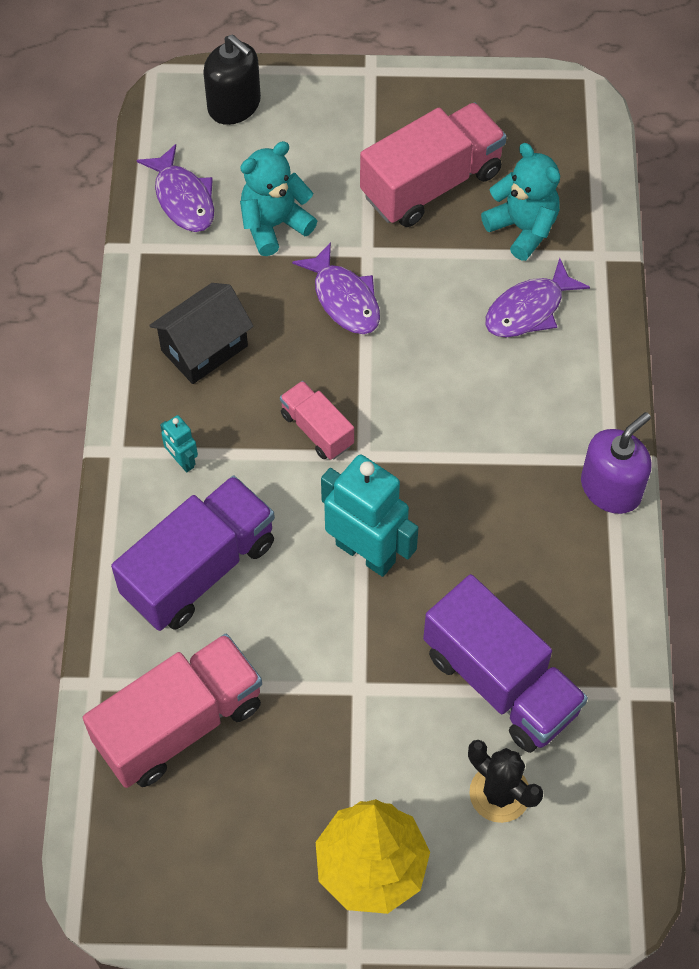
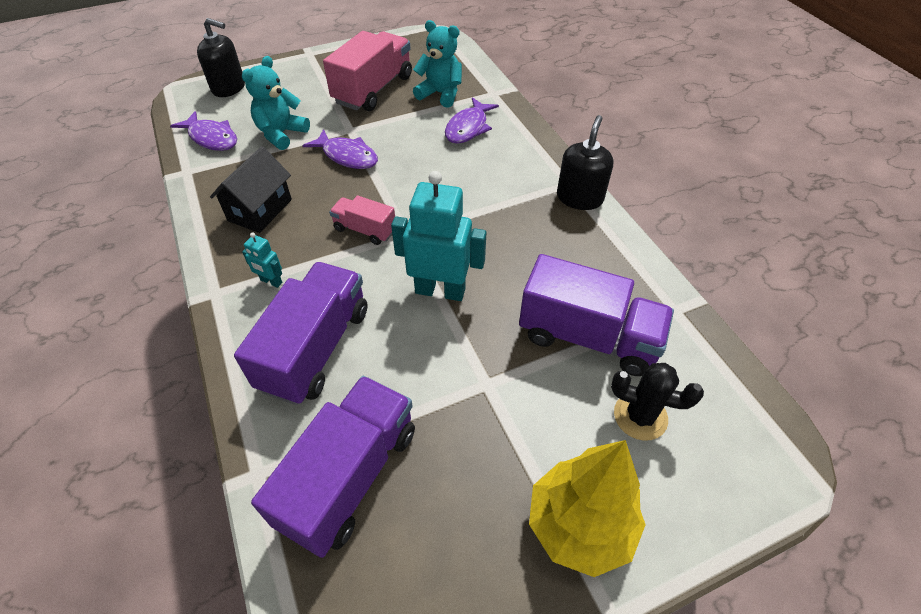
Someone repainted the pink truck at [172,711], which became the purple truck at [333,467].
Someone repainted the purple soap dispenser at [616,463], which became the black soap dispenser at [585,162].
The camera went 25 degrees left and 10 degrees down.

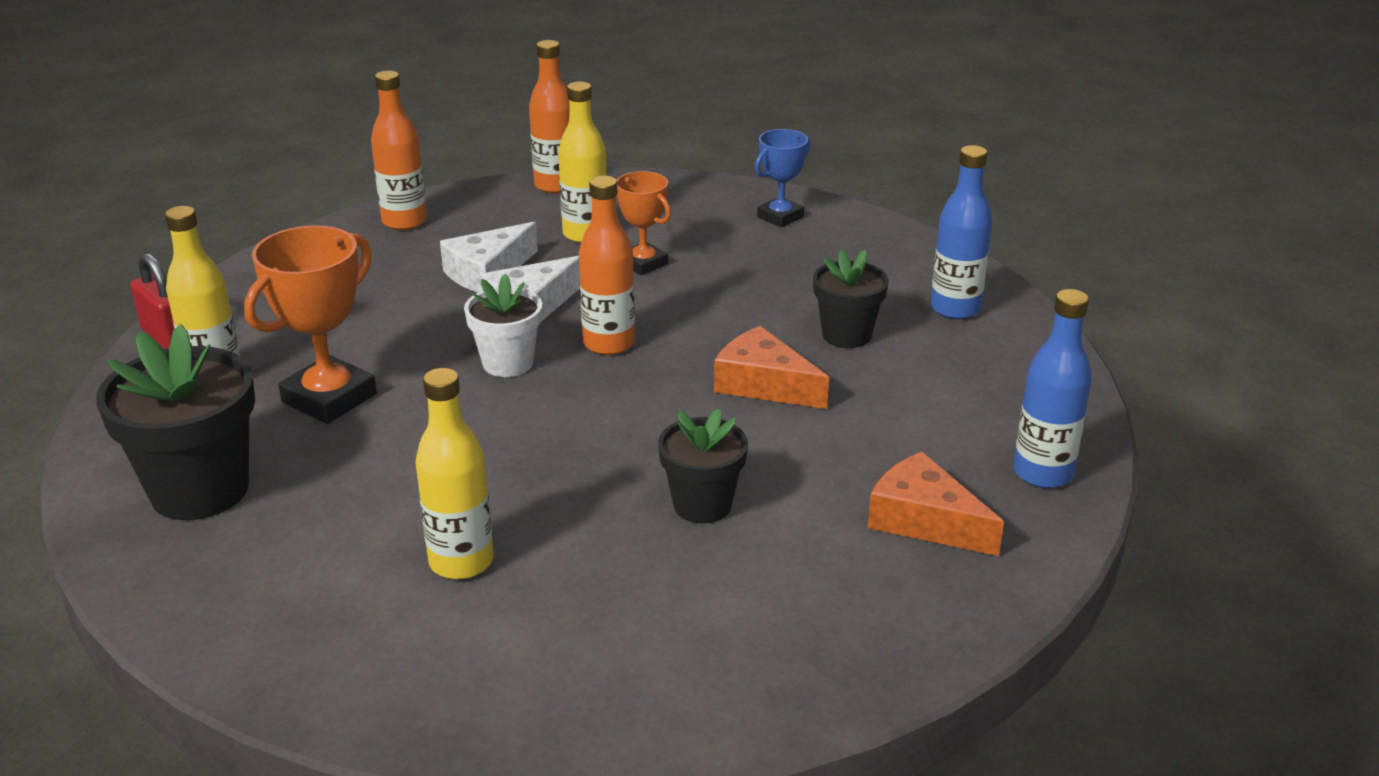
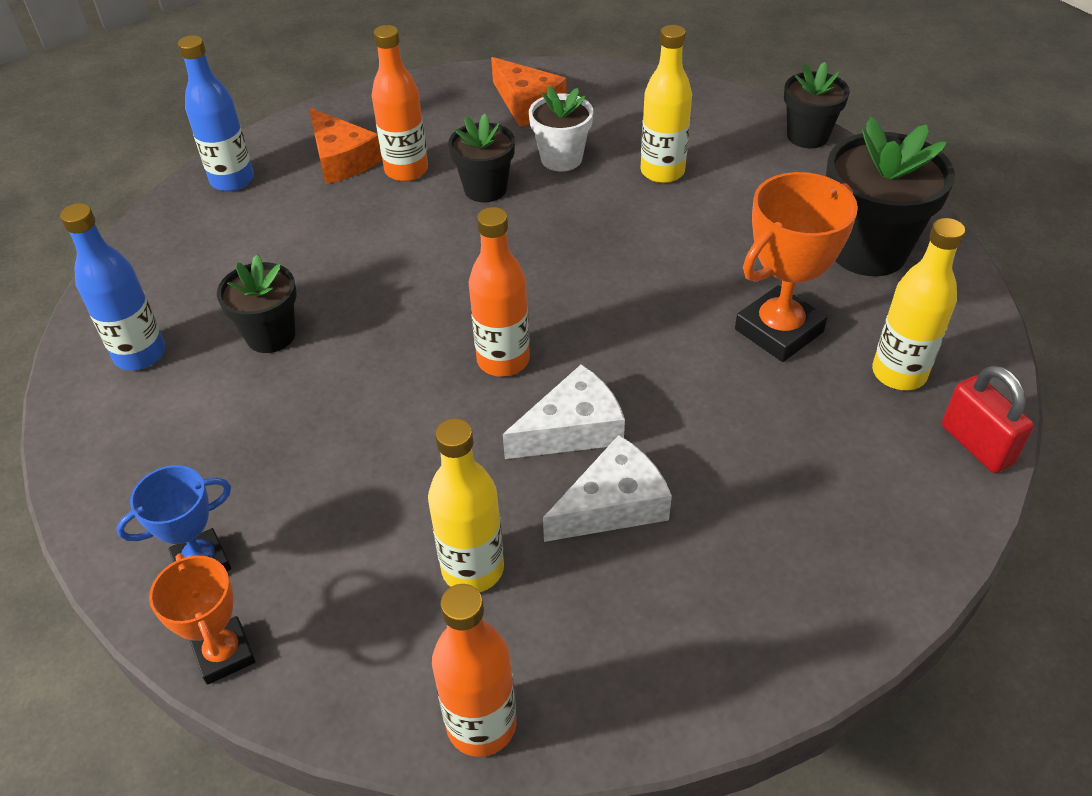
Someone carried the orange bottle from [399,150] to [400,103].
Someone carried the white flower pot from [503,325] to [561,128].
Someone carried the orange trophy from [644,223] to [202,619].
Someone carried the orange cheese from [771,367] to [528,92].
Someone put down the black flower pot at [817,105].
The camera went 165 degrees left and 15 degrees up.

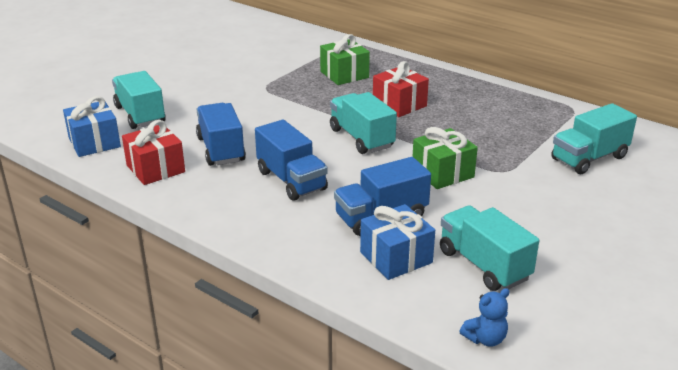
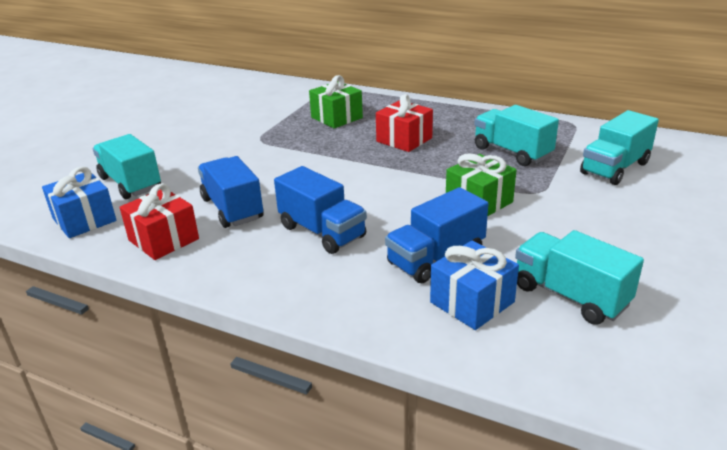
Someone carried the turquoise truck from [363,123] to [516,135].
Someone took away the blue teddy bear at [484,317].
The camera went 10 degrees left and 0 degrees up.

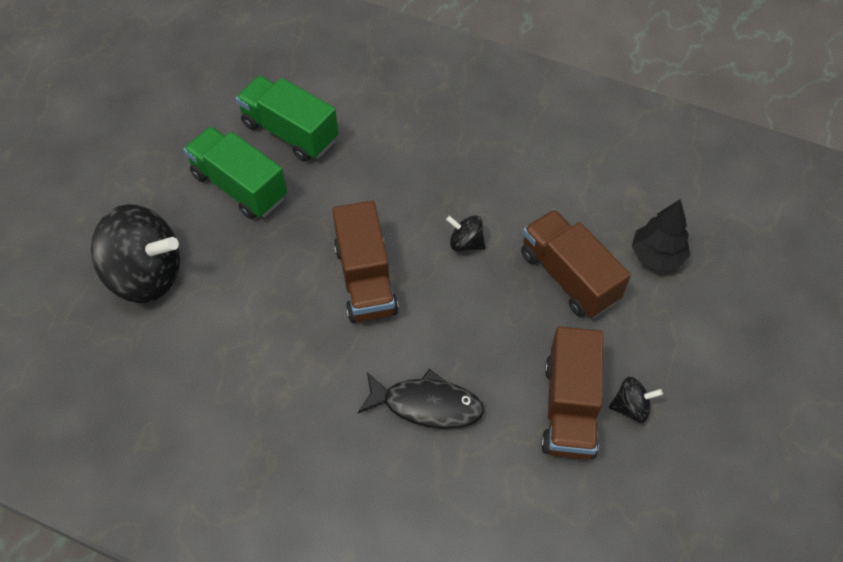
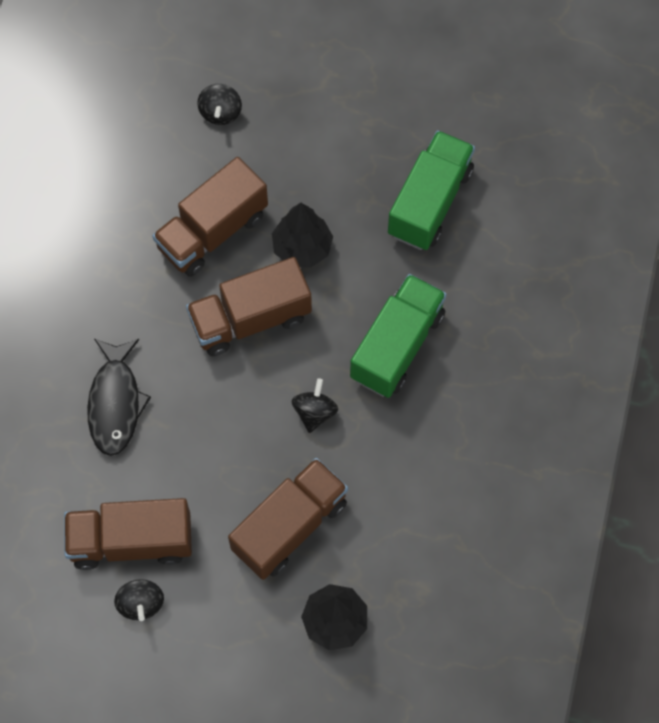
Someone scaled the black spinning top at [135,253] by 0.45.
Someone carried the green truck from [235,173] to [398,336].
Someone put down the brown truck at [210,217].
Someone put down the black tree at [302,235].
The camera went 80 degrees right and 10 degrees up.

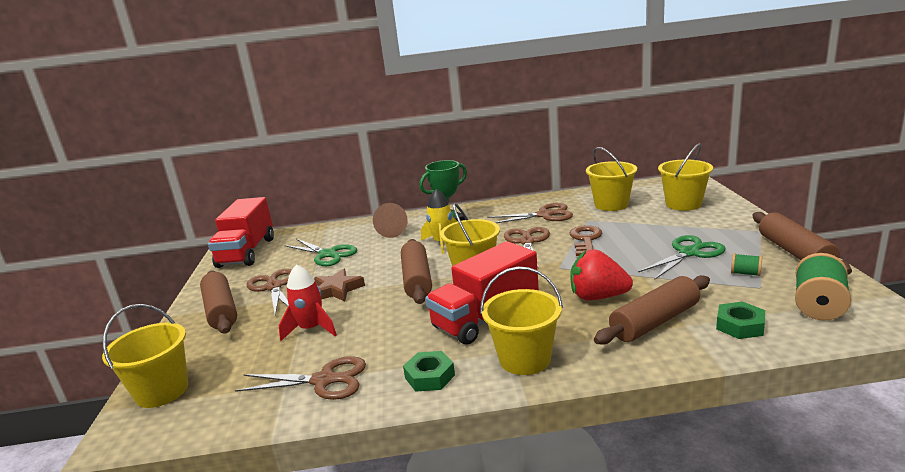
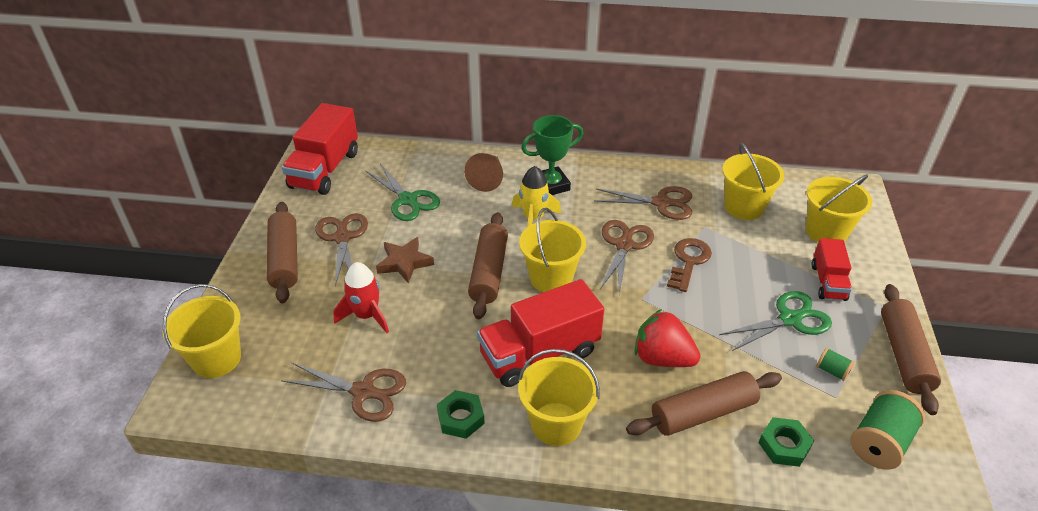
Someone put down the red truck at [831,269].
The camera went 10 degrees right and 20 degrees up.

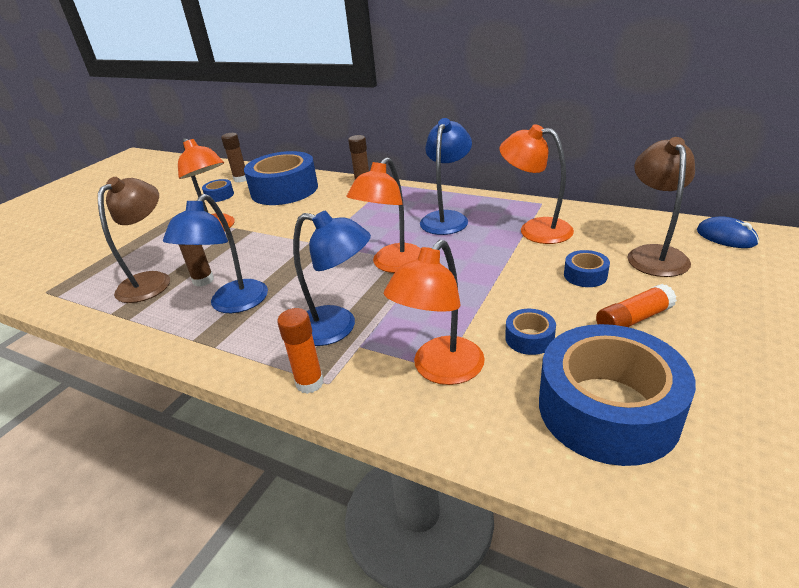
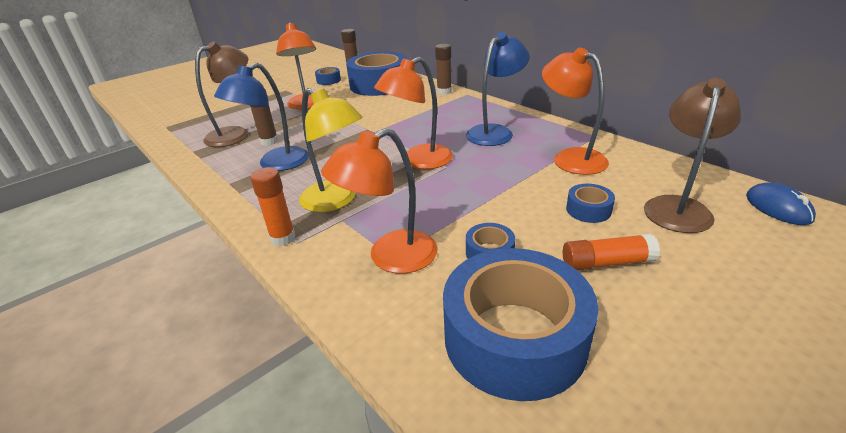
Someone repainted the blue lamp at [332,278], which became the yellow lamp at [331,150].
The camera went 20 degrees right and 0 degrees up.

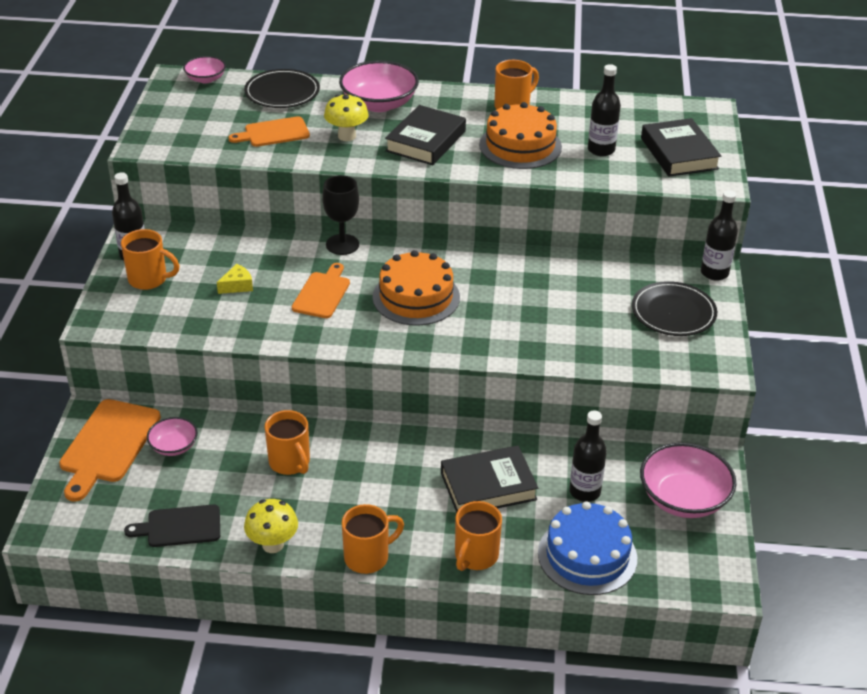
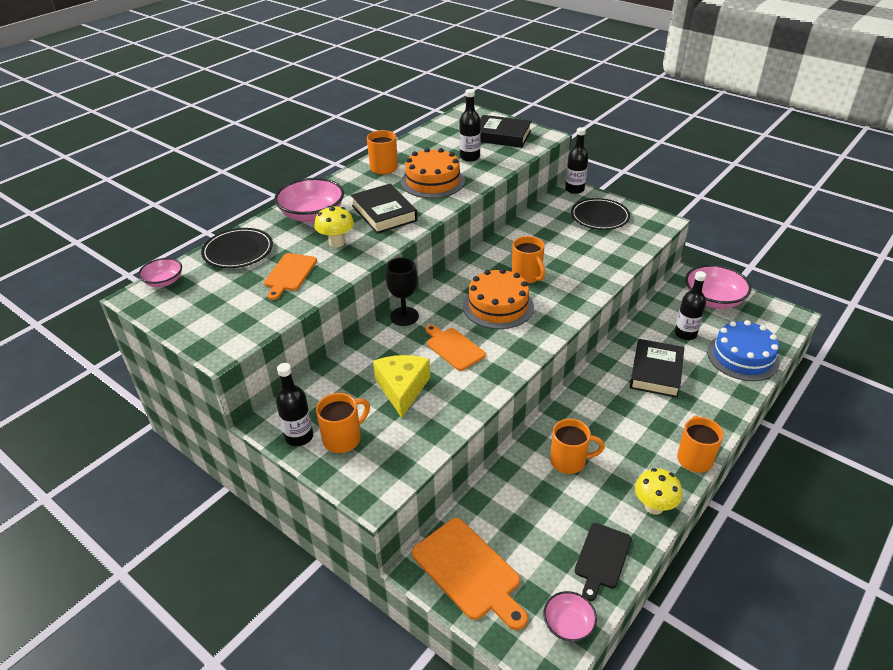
Someone carried the pink bowl from [172,436] to [570,616].
Someone scaled the yellow cheese at [235,279] by 1.92.
Someone carried the orange mug from [478,536] to [528,259].
The camera went 55 degrees left and 0 degrees up.

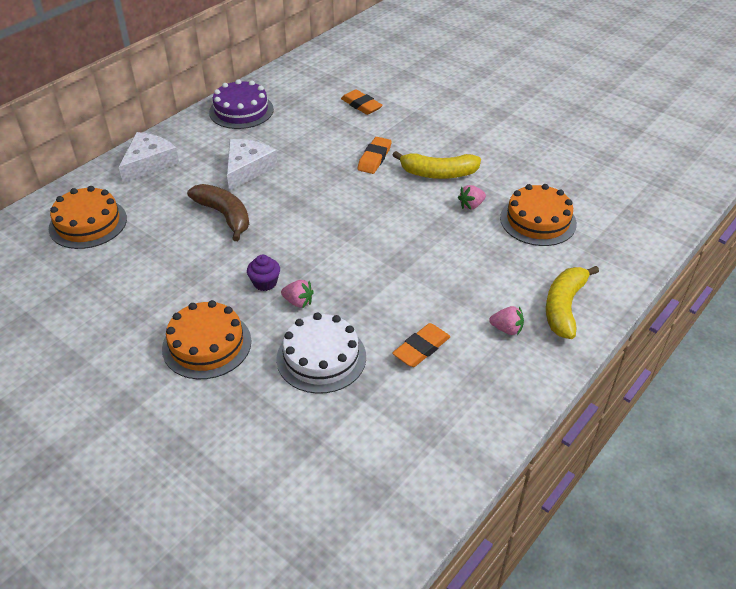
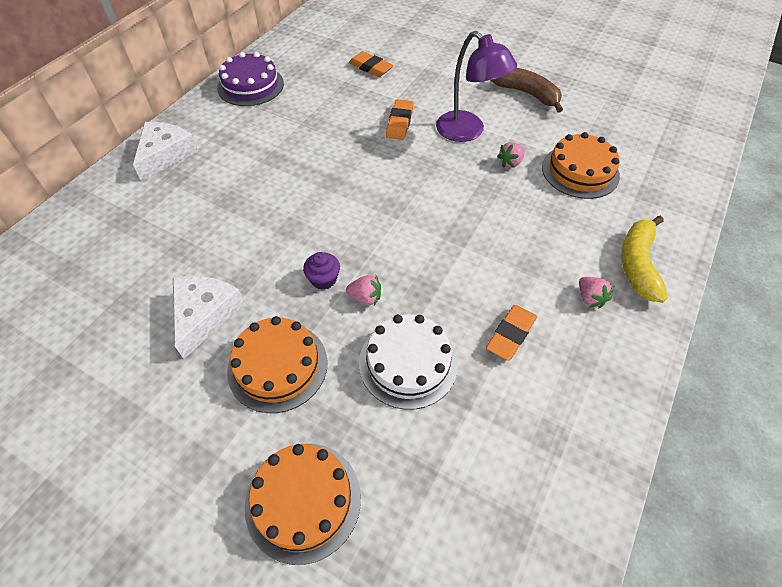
Someone carried the orange cake from [88,217] to [303,504].
Someone carried the brown banana from [218,212] to [526,90].
Someone carried the white cheese from [252,165] to [209,317].
Someone swapped the yellow banana at [437,165] for the purple lamp at [476,86].
Someone rotated the pink strawberry at [506,320] by 60 degrees clockwise.
The camera went 10 degrees left and 10 degrees up.

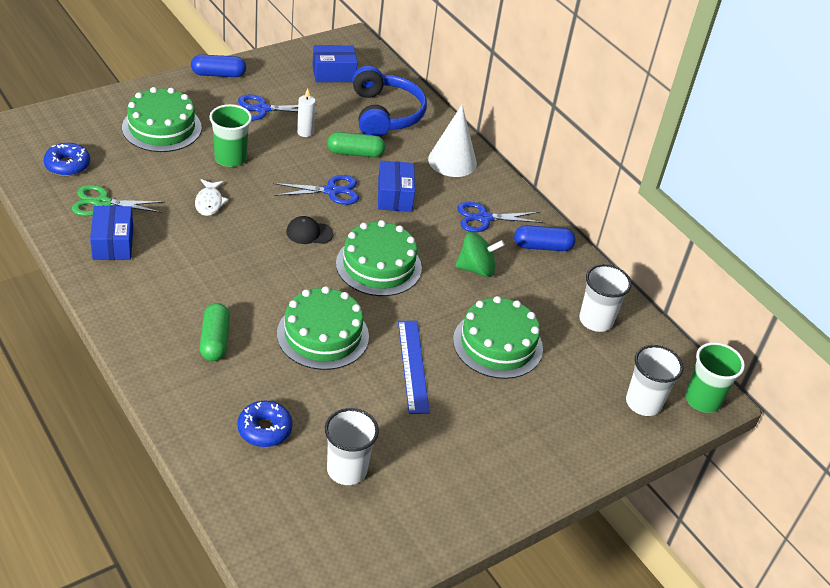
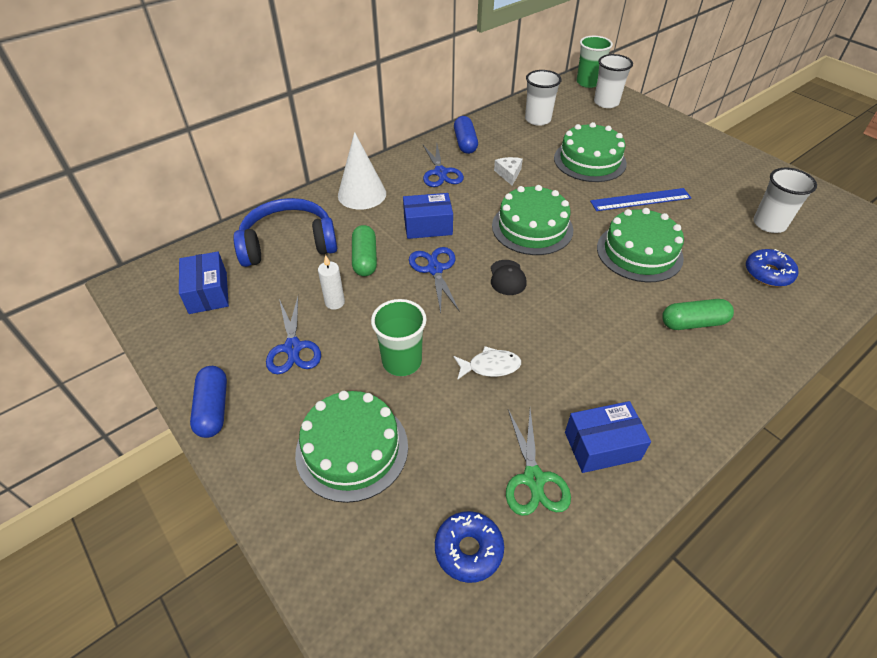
Someone swapped the green spinning top at [480,254] for the white cheese at [508,171].
The camera went 90 degrees left and 5 degrees up.

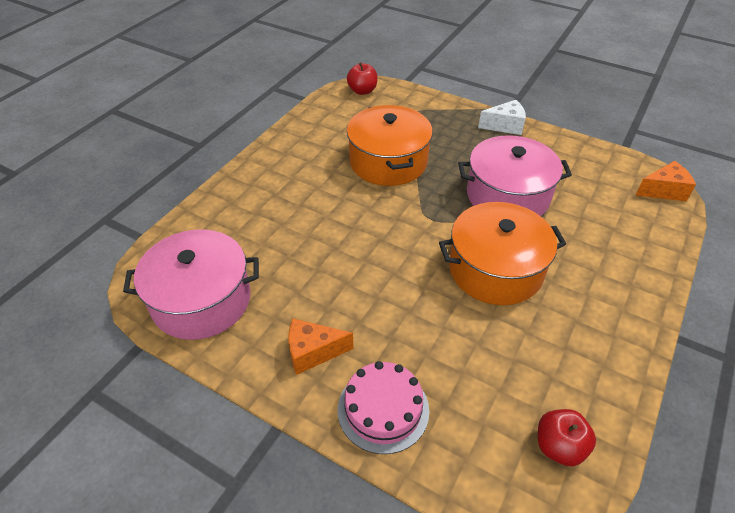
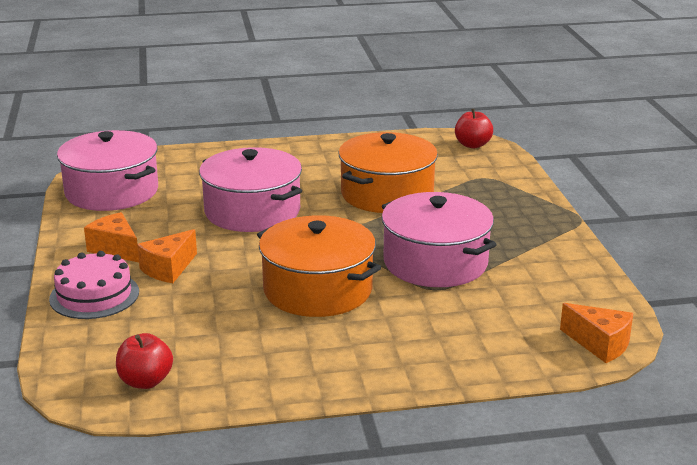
Someone took away the white cheese at [502,117].
Someone put down the orange cheese at [167,256].
Someone put down the pink pot at [250,189].
The camera went 50 degrees right and 20 degrees down.

